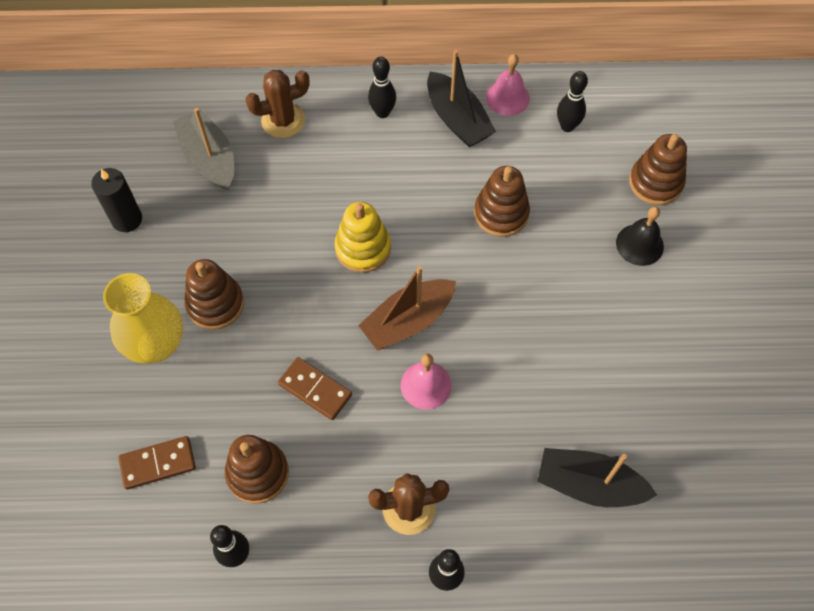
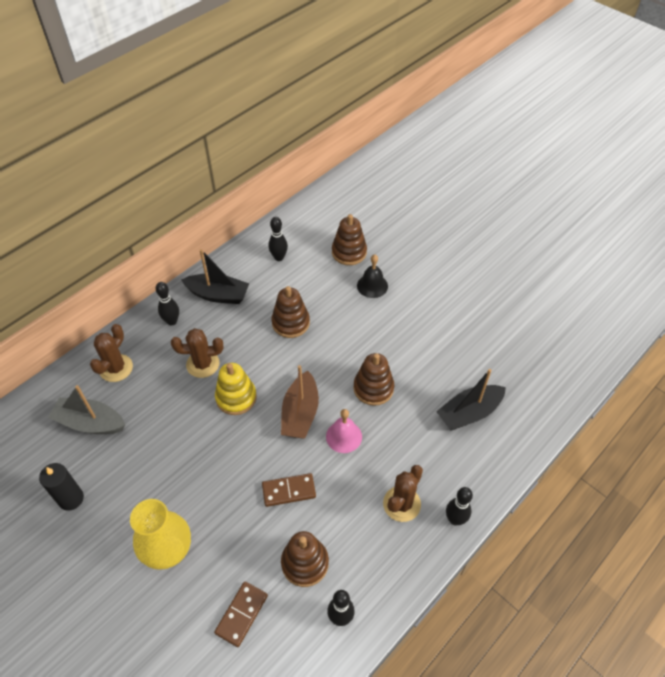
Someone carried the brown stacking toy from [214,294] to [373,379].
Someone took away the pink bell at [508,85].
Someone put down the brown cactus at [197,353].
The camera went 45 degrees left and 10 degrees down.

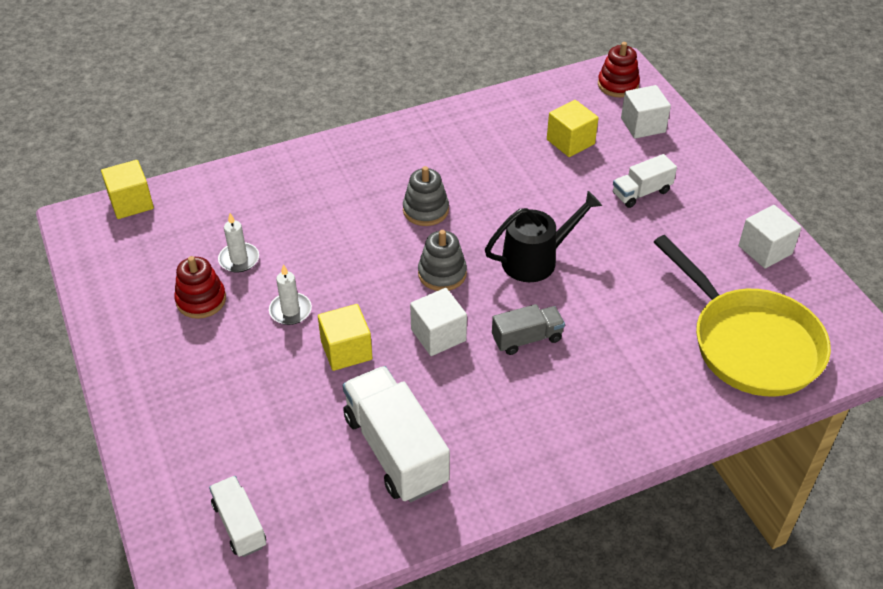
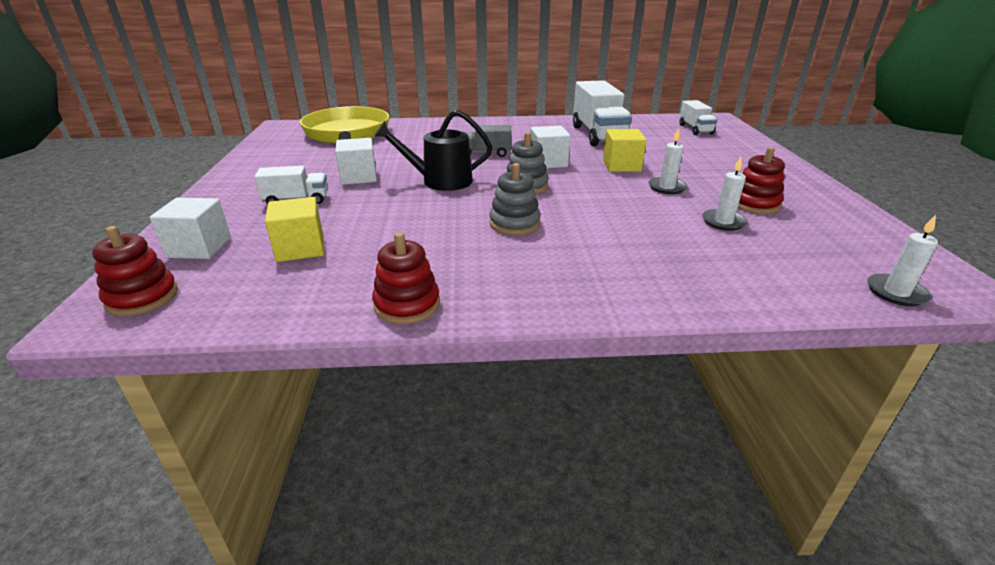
Someone swapped the yellow cube at [127,189] for the white candle at [902,260].
Someone carried the white cube from [770,236] to [356,161].
Someone put down the red stacking toy at [406,278].
The camera went 160 degrees left and 15 degrees down.

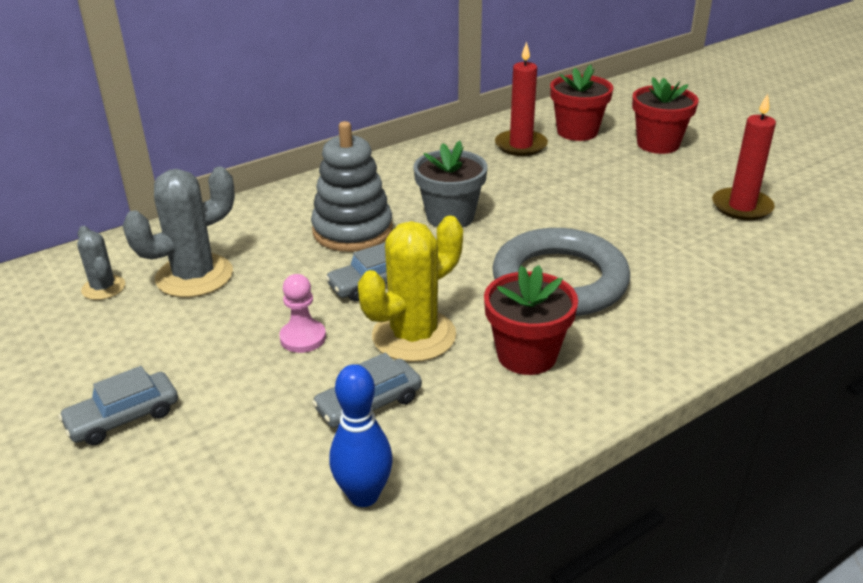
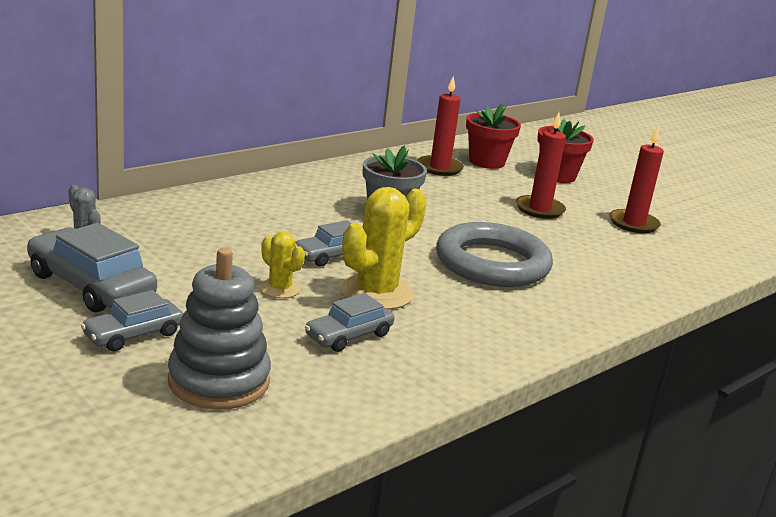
Someone took away the grey cactus at [179,232].
Someone swapped the pink pawn at [302,313] for the yellow cactus at [282,264].
Someone carried the grey stacking toy from [352,186] to [219,329].
Someone took away the blue bowling pin at [361,435].
Someone took away the red flower pot at [531,320].
Someone put down the grey car at [92,268].
Someone put down the red candle at [541,166].
The camera went 10 degrees left and 10 degrees down.

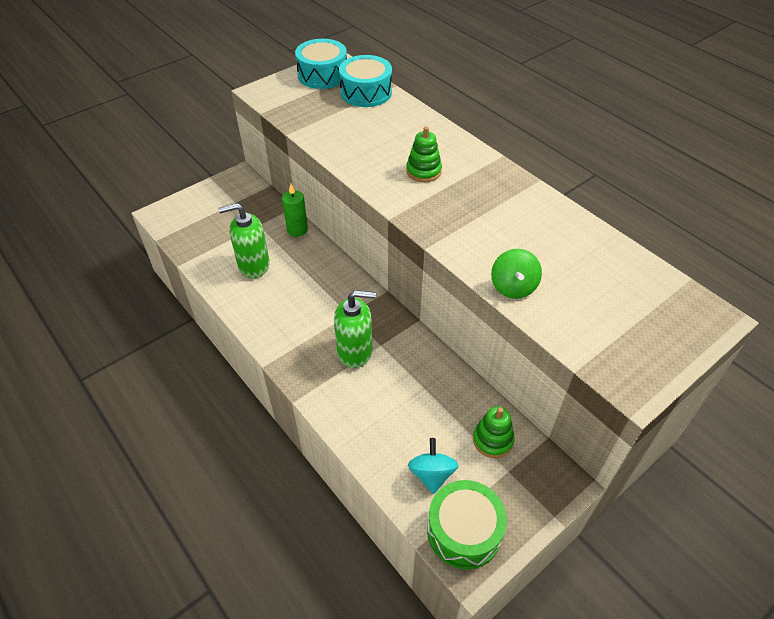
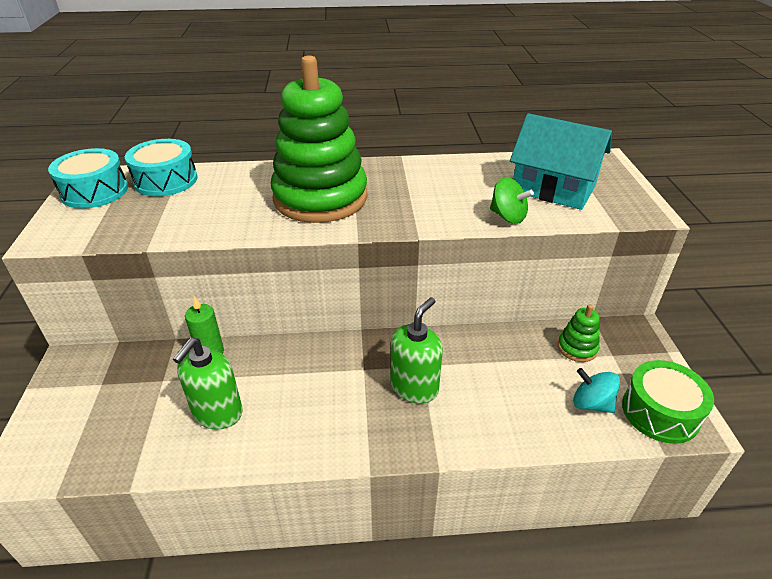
Someone scaled the green stacking toy at [424,154] by 2.46.
Someone put down the turquoise house at [561,161].
The camera went 55 degrees left and 10 degrees down.

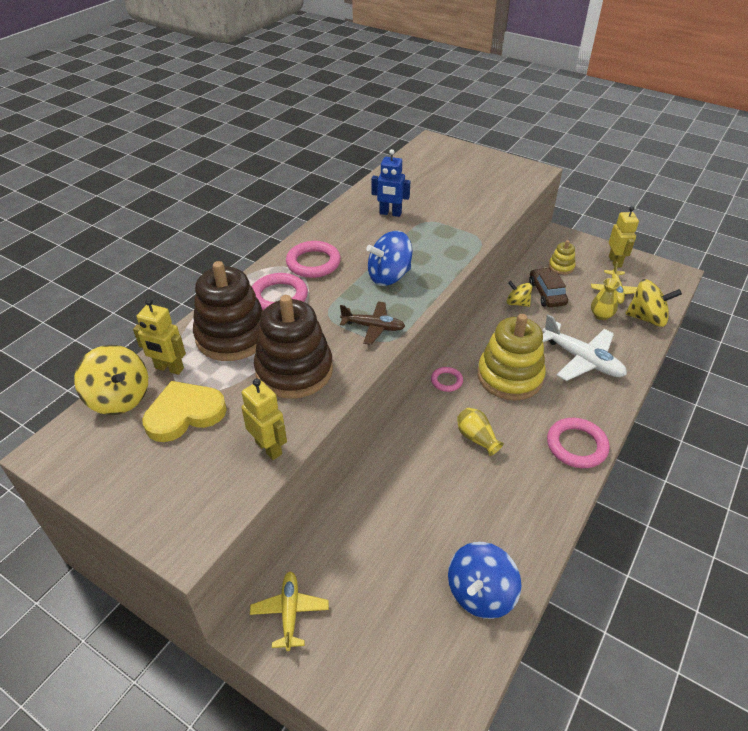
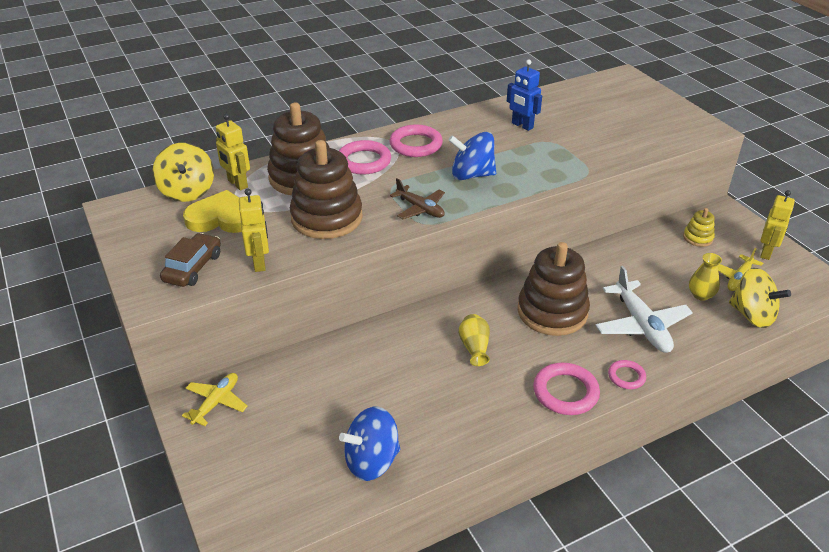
Someone carried the pink ring from [447,379] to [627,374].
Someone repainted the yellow stacking toy at [511,357], which became the brown stacking toy at [554,289].
Someone took away the yellow spinning top at [519,294].
Someone carried the brown car from [548,287] to [190,260].
The camera went 30 degrees right and 5 degrees down.

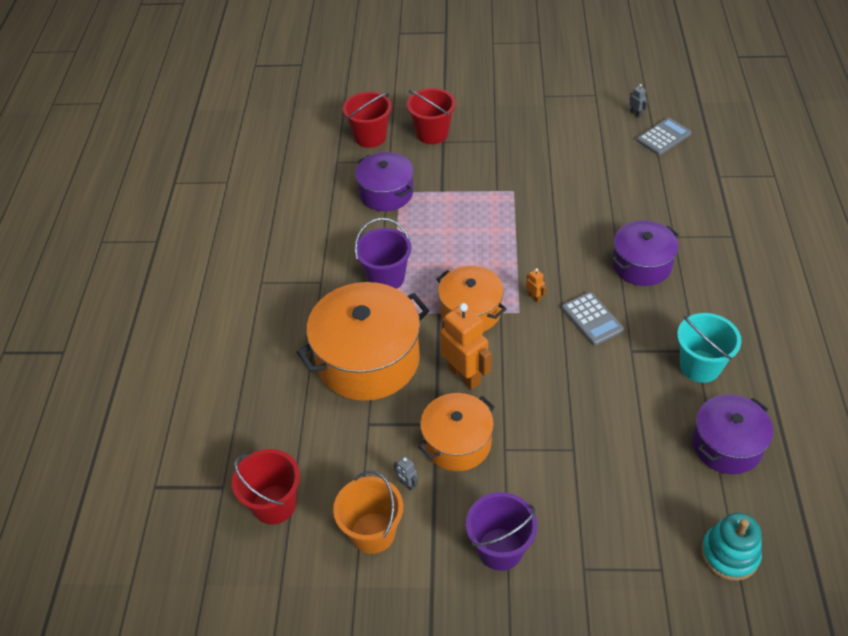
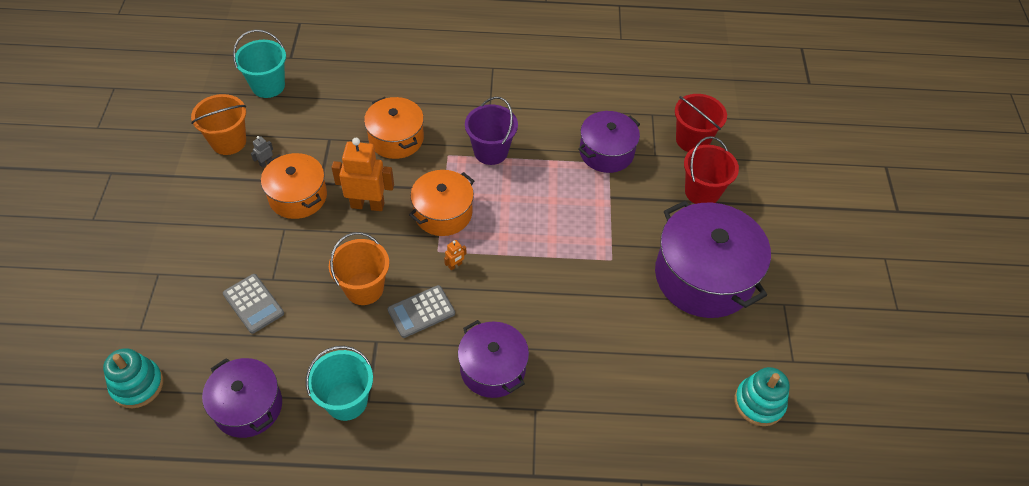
Someone repainted the red bucket at [266,486], which became the turquoise bucket at [259,64].
Someone scaled the orange pot at [363,341] by 0.61.
Someone rotated the orange robot at [465,346] by 135 degrees counterclockwise.
Someone took away the purple bucket at [501,531].
Someone swapped the grey robot at [638,100] for the turquoise stacking toy at [762,396].
Someone carried the grey calculator from [664,136] to [253,304].
Someone put down the orange bucket at [359,268].
Someone put down the purple pot at [713,259].
The camera went 85 degrees right and 5 degrees up.

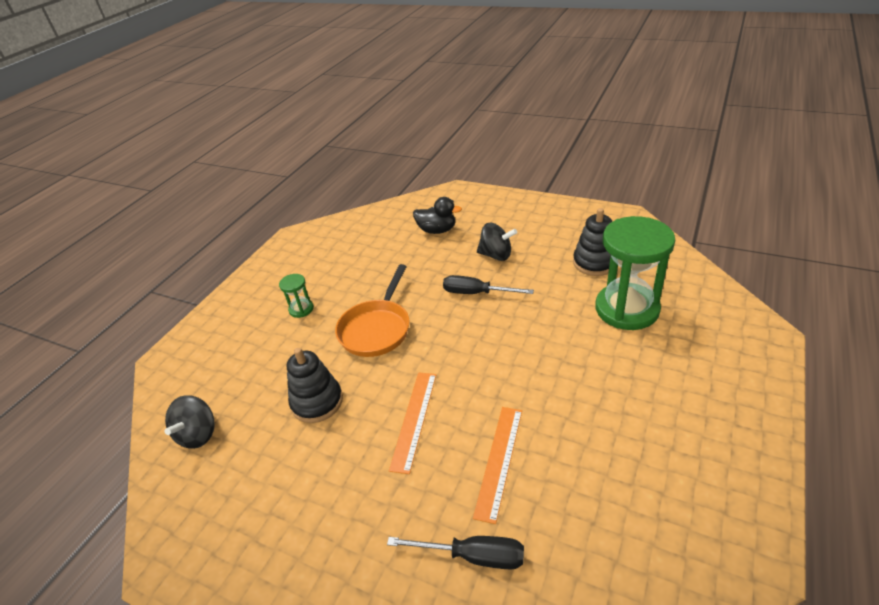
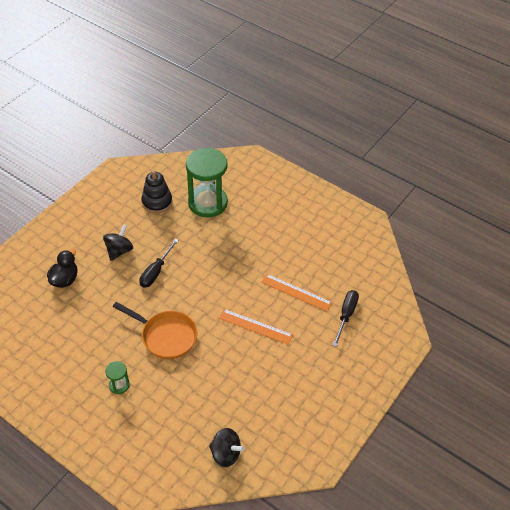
Someone took away the black stacking toy at [315,385].
The camera went 85 degrees left and 10 degrees up.

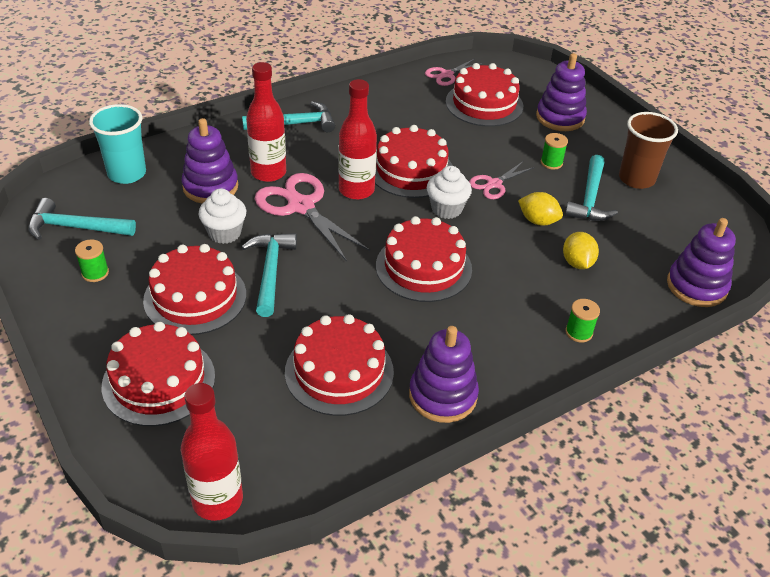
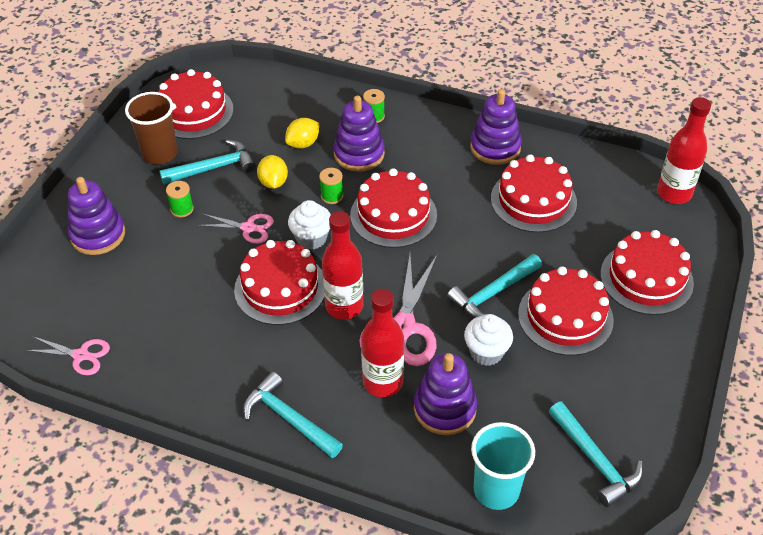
Someone carried the green spool from [92,261] to [331,186].
Someone carried the red cake from [484,95] to [196,104].
Someone carried the purple stacking toy from [701,262] to [359,134].
The camera went 125 degrees left and 5 degrees up.

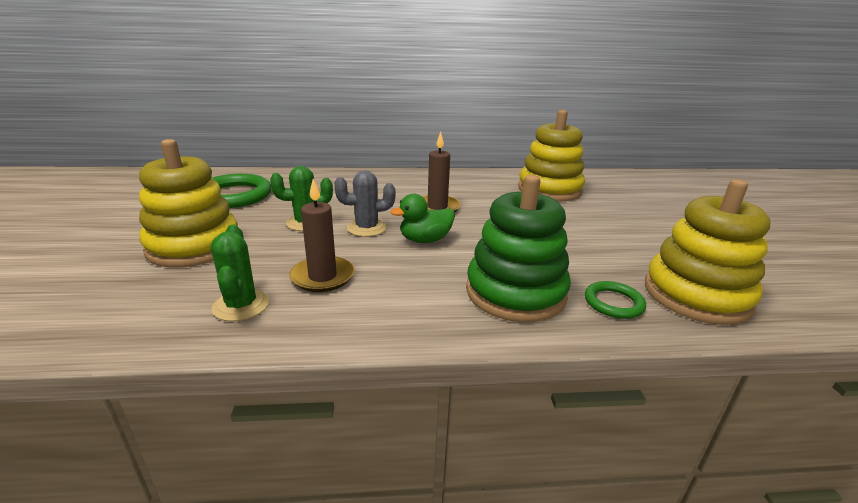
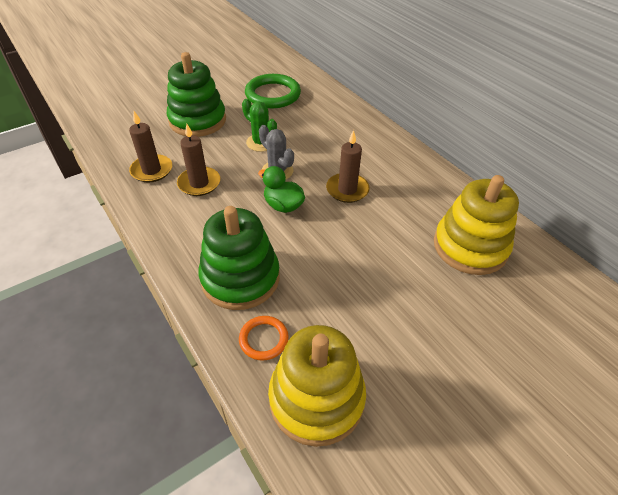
Someone repainted the yellow stacking toy at [188,203], which became the green stacking toy at [196,94].
Someone swapped the green cactus at [240,273] for the brown candle at [150,146].
Someone repainted the green ring at [615,300], which became the orange ring at [264,338].
The camera went 60 degrees right and 20 degrees up.

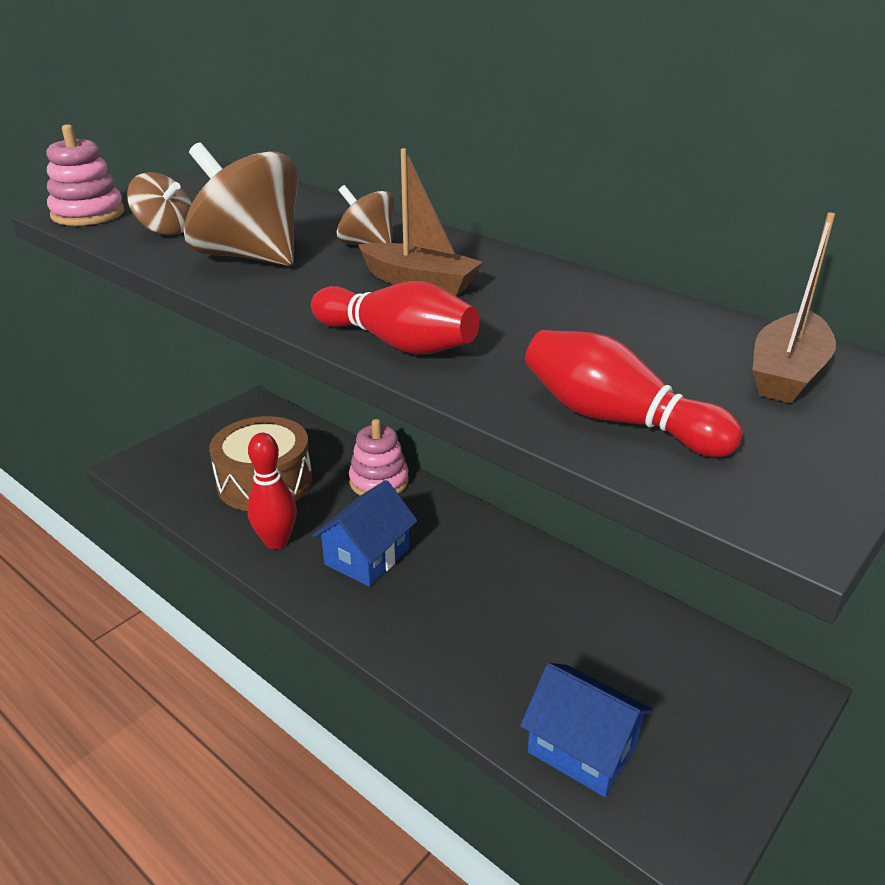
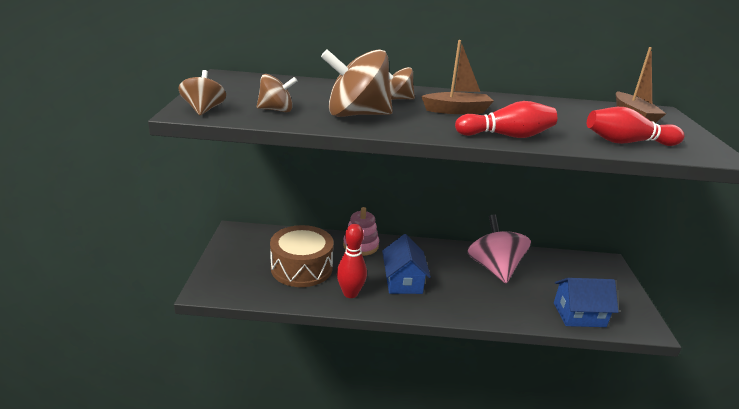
Someone swapped the pink stacking toy at [85,175] for the brown spinning top at [202,92].
Someone put down the pink spinning top at [499,248].
The camera went 40 degrees left and 5 degrees down.

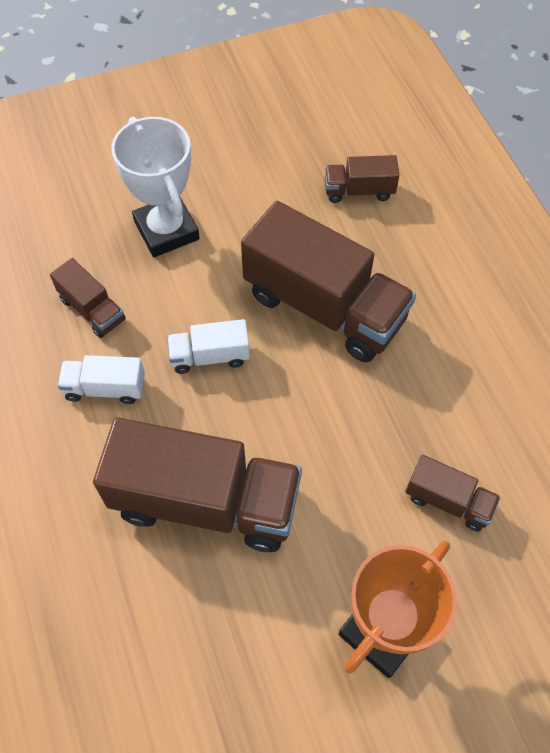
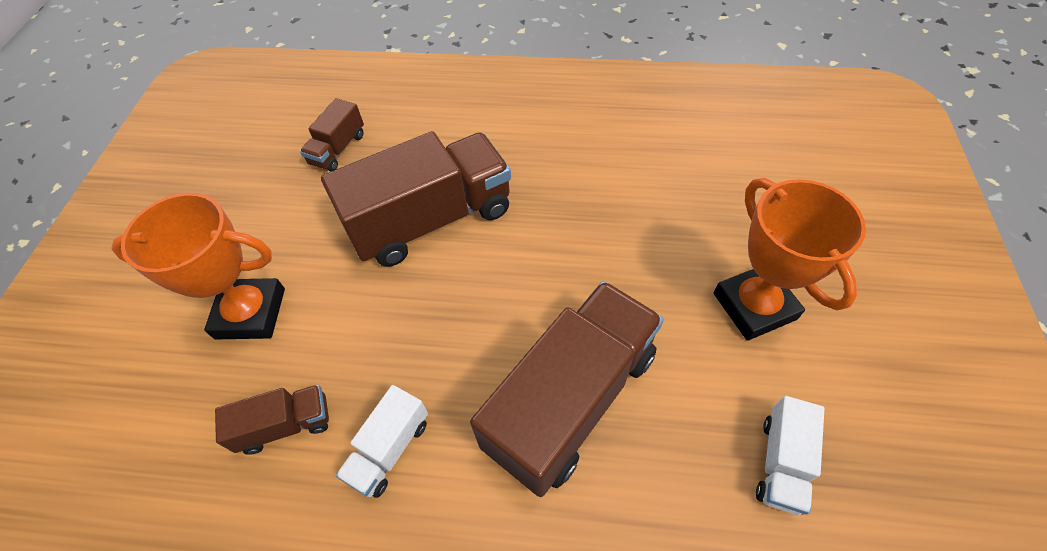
Someone repainted the white trophy at [155,187], which became the orange trophy at [198,266].
Someone carried the white truck from [208,346] to [790,455].
Someone took away the brown truck at [453,493].
The camera went 60 degrees left and 5 degrees down.

